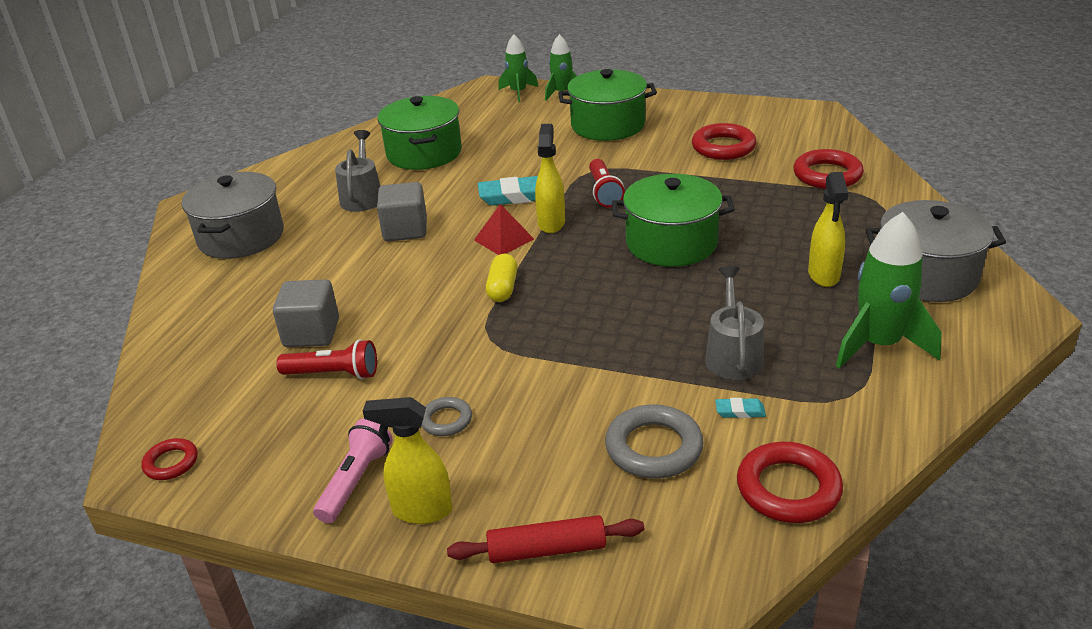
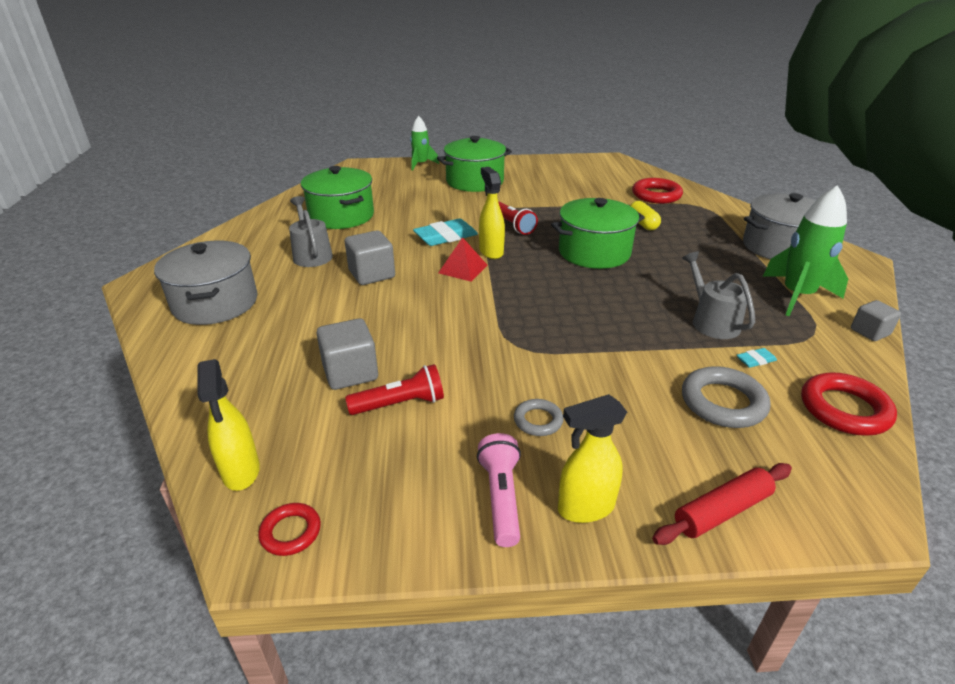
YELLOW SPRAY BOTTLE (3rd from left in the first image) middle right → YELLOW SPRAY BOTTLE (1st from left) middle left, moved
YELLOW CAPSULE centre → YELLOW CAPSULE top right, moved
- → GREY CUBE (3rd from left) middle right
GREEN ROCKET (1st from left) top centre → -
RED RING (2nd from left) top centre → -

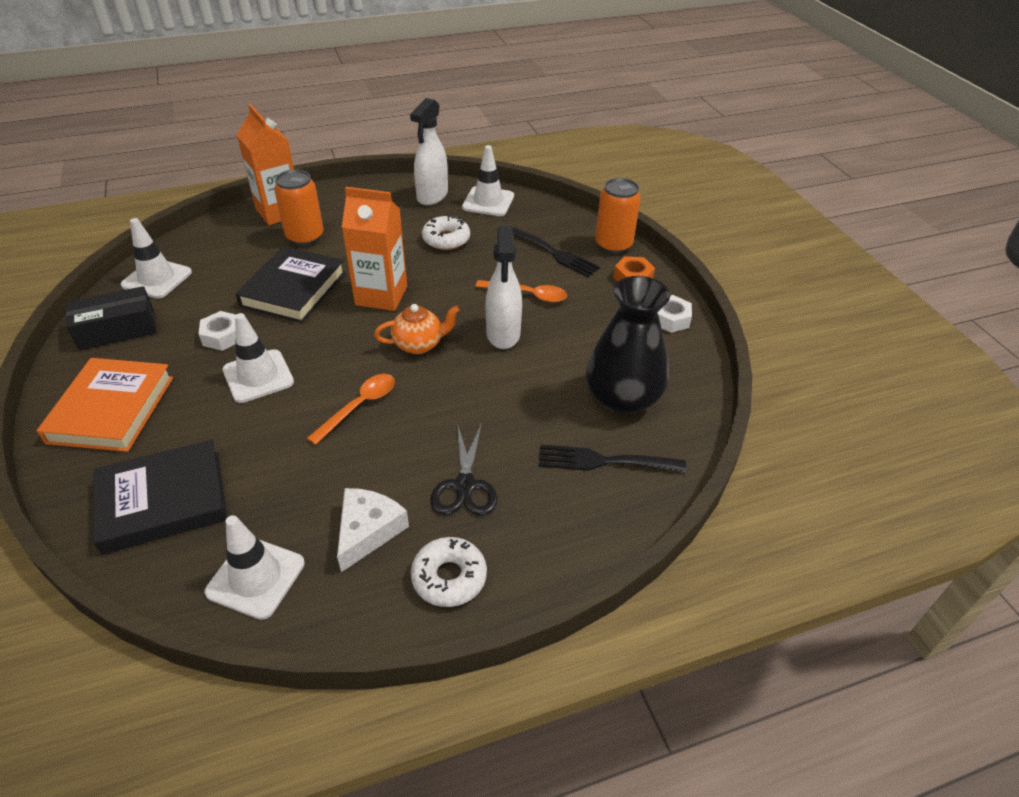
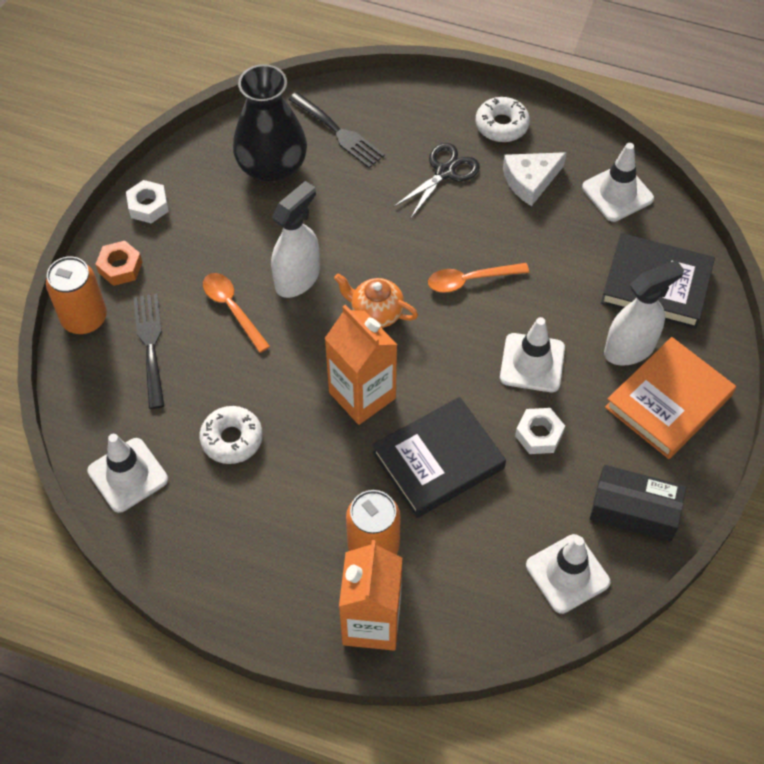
WHITE SPRAY BOTTLE (1st from left in the first image) top centre → WHITE SPRAY BOTTLE (2nd from left) middle right, moved

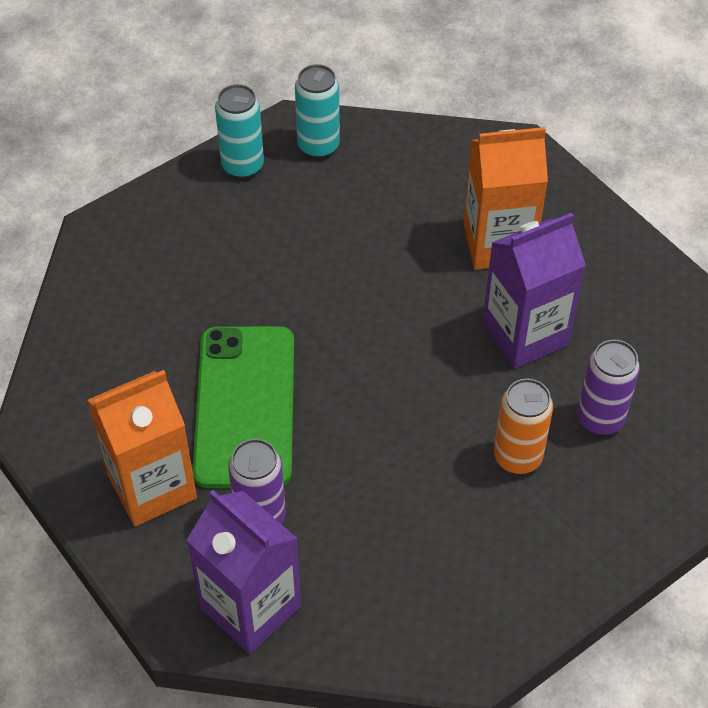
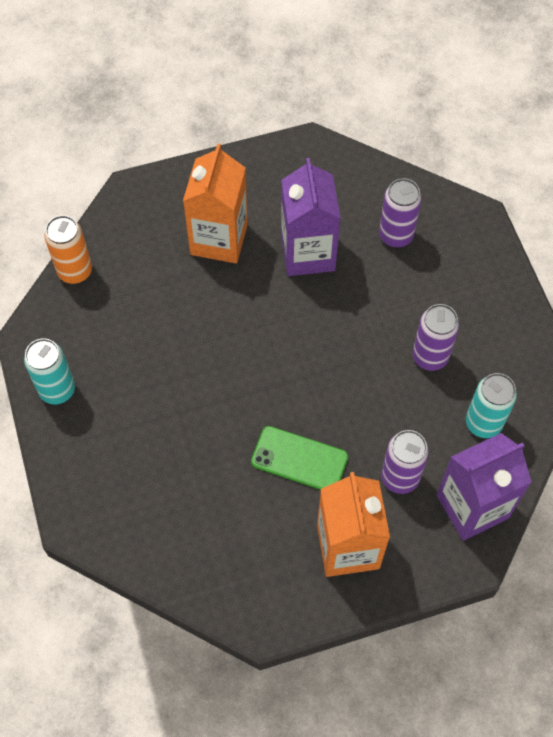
ORANGE CAN middle right → ORANGE CAN middle left, moved
GREEN PHONE centre, x0.60
- → PURPLE CAN (3rd from left) middle right
TURQUOISE CAN (2nd from left) top centre → TURQUOISE CAN (2nd from left) middle right, moved

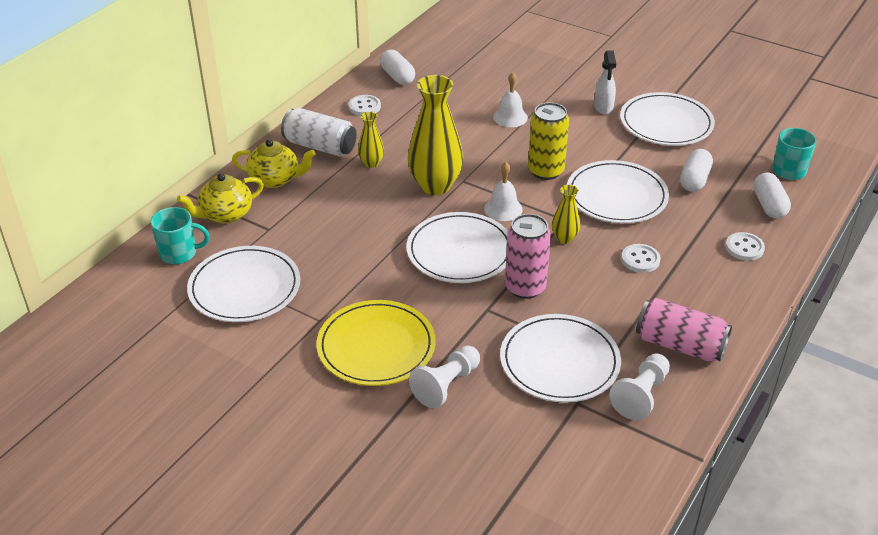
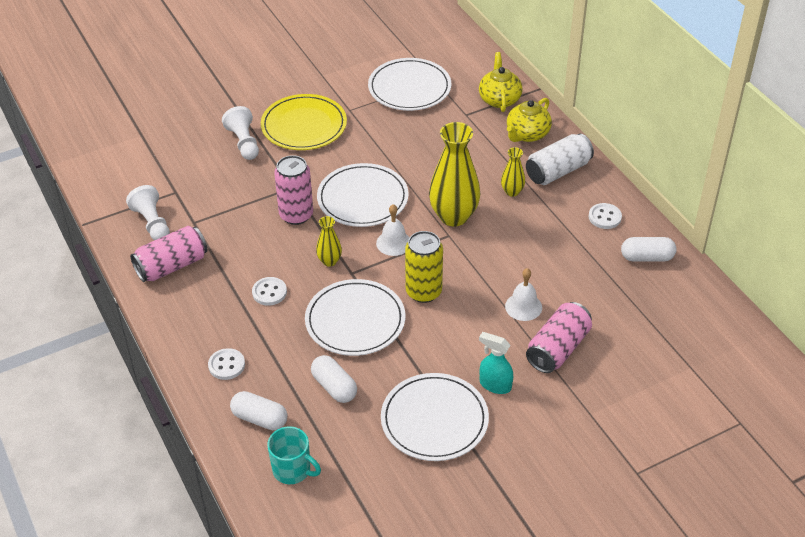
WHITE SPRAY BOTTLE top right → TURQUOISE SPRAY BOTTLE bottom centre
- → PINK CAN (3rd from left) middle right
TURQUOISE MUG (1st from left) middle left → -
WHITE PLATE (3rd from left) bottom centre → -

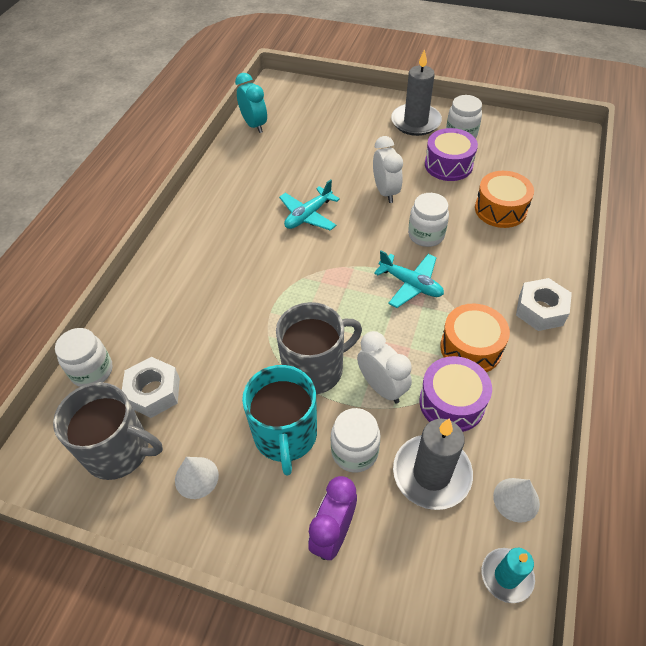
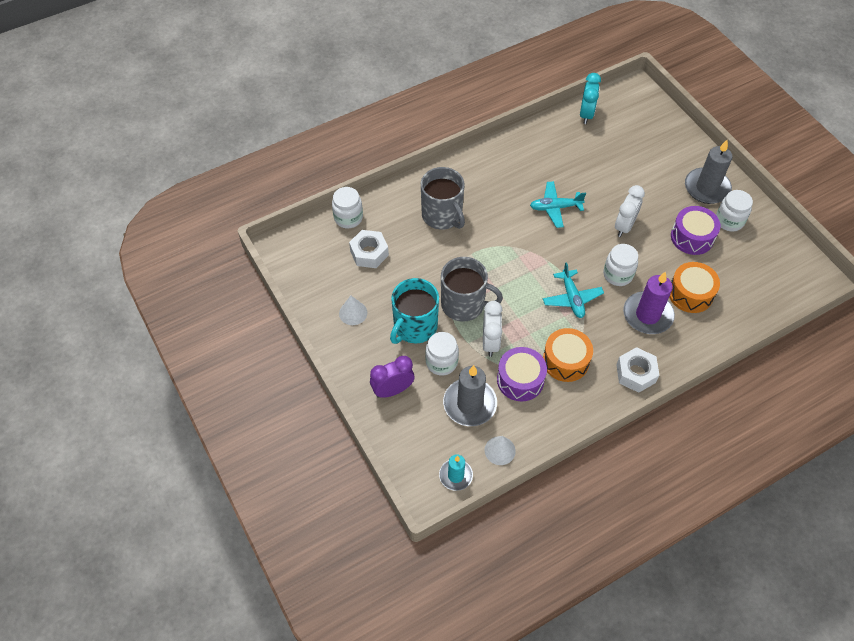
GREY MUG (1st from left) bottom left → GREY MUG (1st from left) top centre, moved
- → PURPLE CANDLE middle right

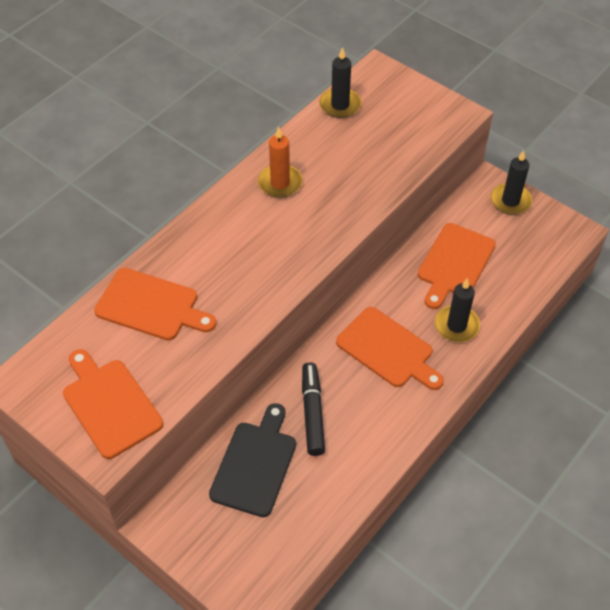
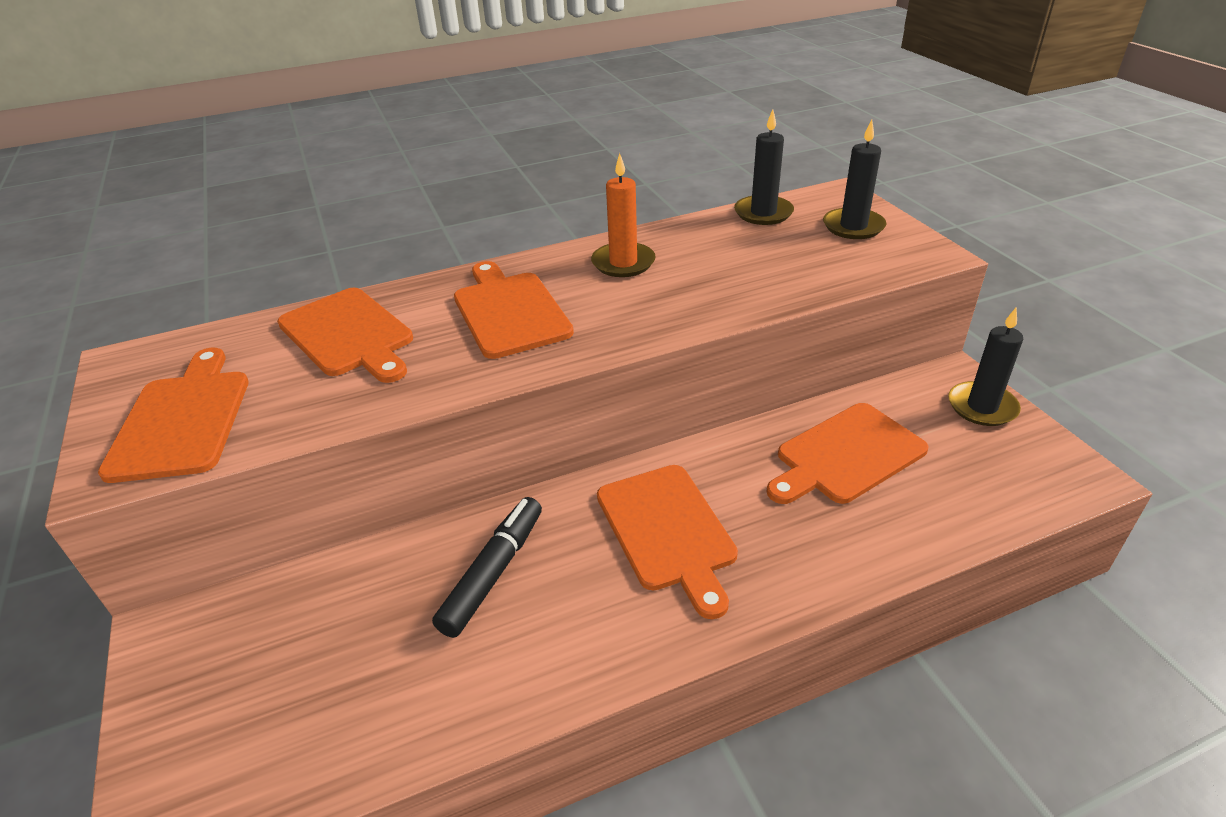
- → ORANGE CUTTING BOARD (3rd from left) centre
BLACK CANDLE (2nd from left) middle right → BLACK CANDLE (2nd from left) top right, moved
BLACK CUTTING BOARD bottom centre → -

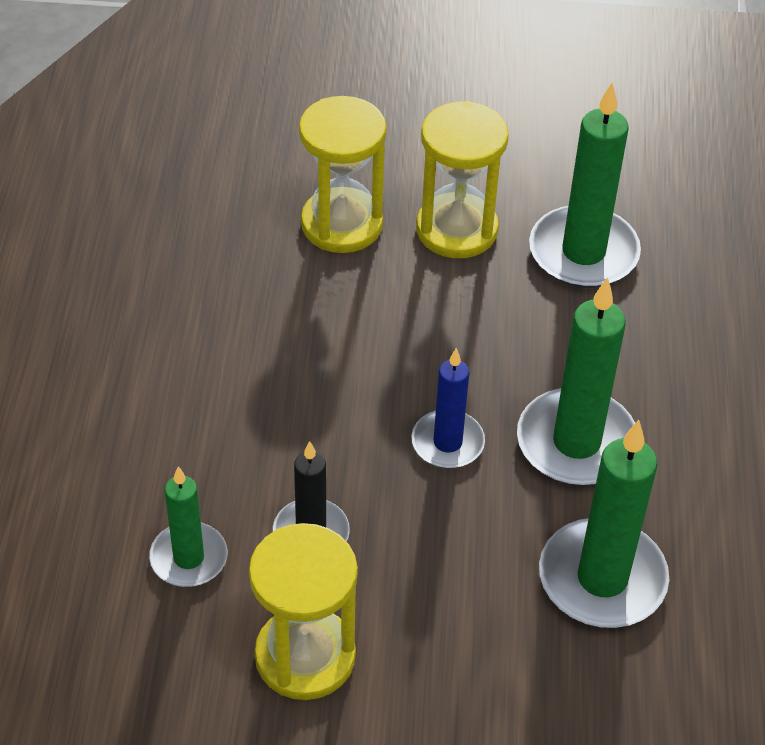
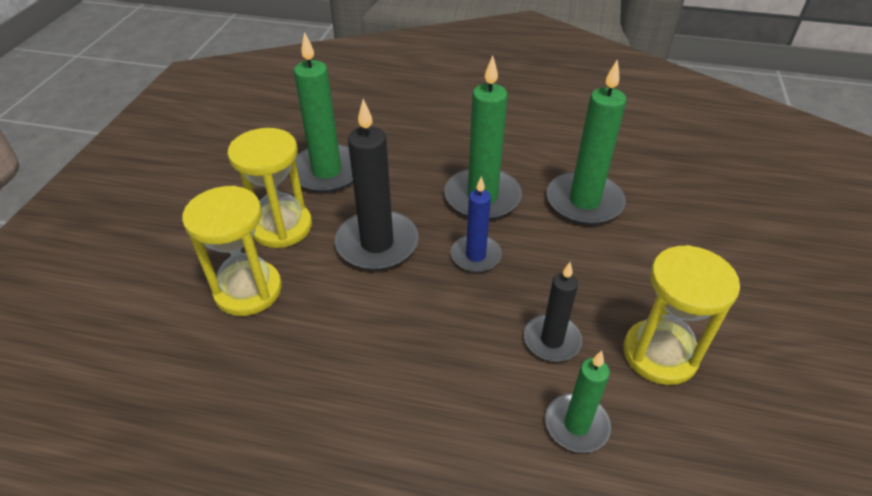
- → BLACK CANDLE (1st from left) centre

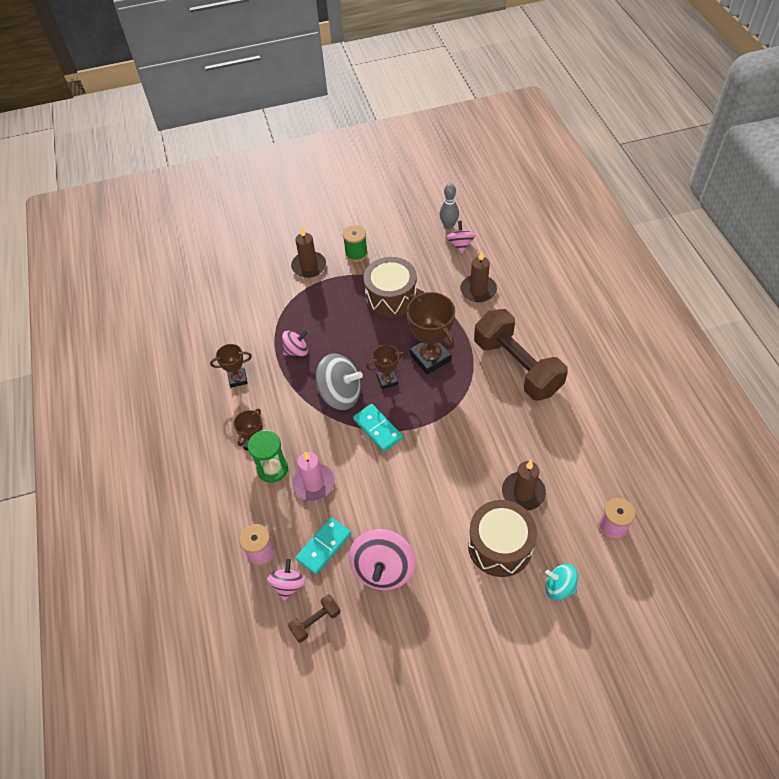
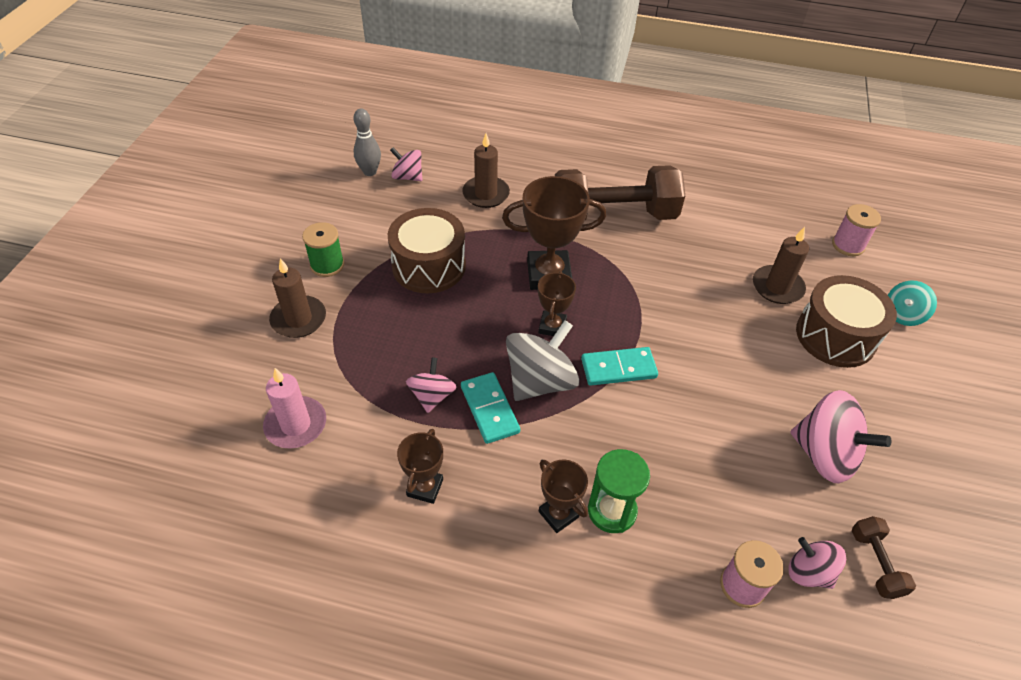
PINK CANDLE centre → PINK CANDLE middle left, moved
TURQUOISE DOMINO (1st from left) bottom centre → TURQUOISE DOMINO (1st from left) centre, moved

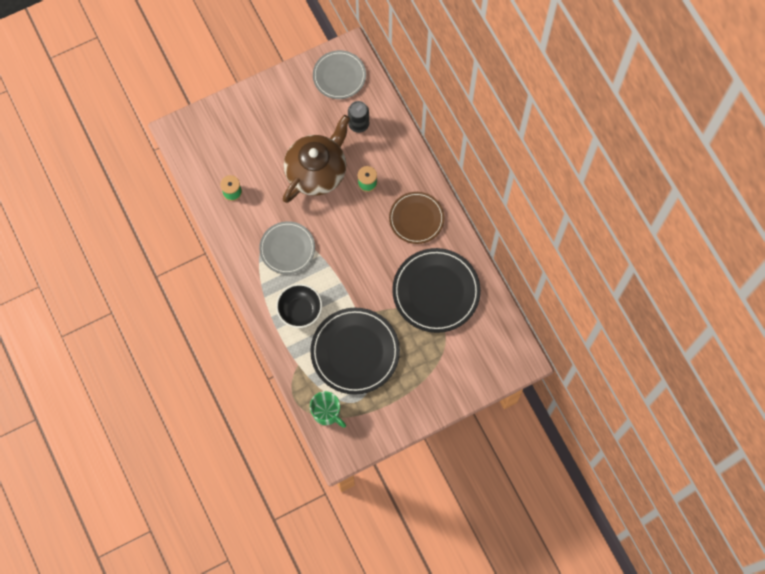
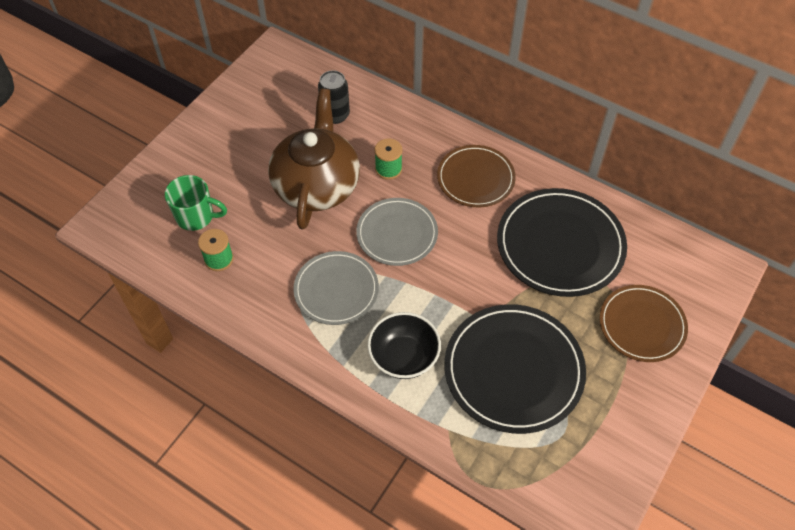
GREEN MUG bottom centre → GREEN MUG middle left, moved
GREY PLATE (2nd from left) top centre → GREY PLATE (2nd from left) centre, moved
- → BROWN PLATE (2nd from left) middle right

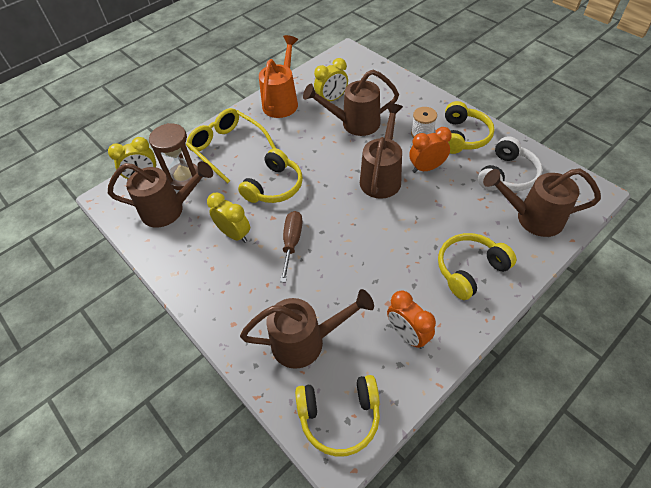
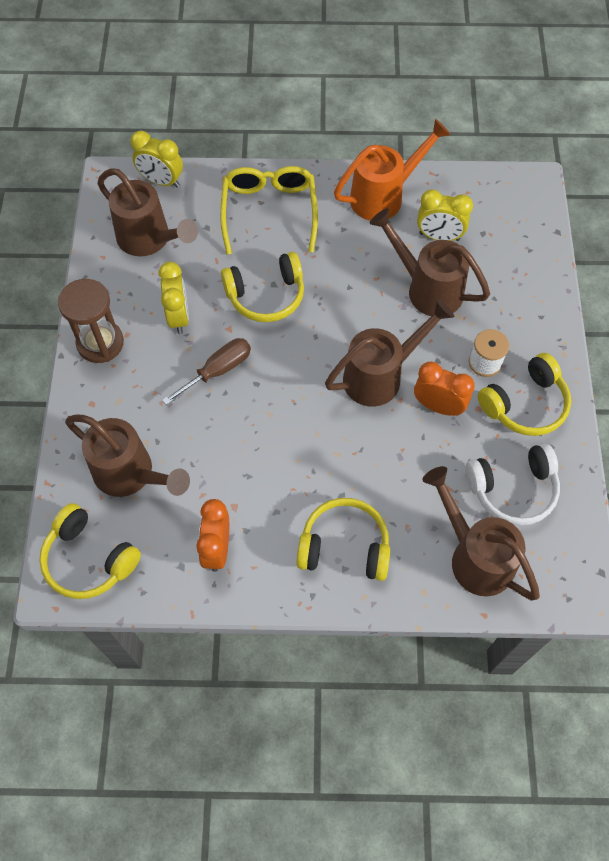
BROWN HOURGLASS top left → BROWN HOURGLASS middle left, moved

